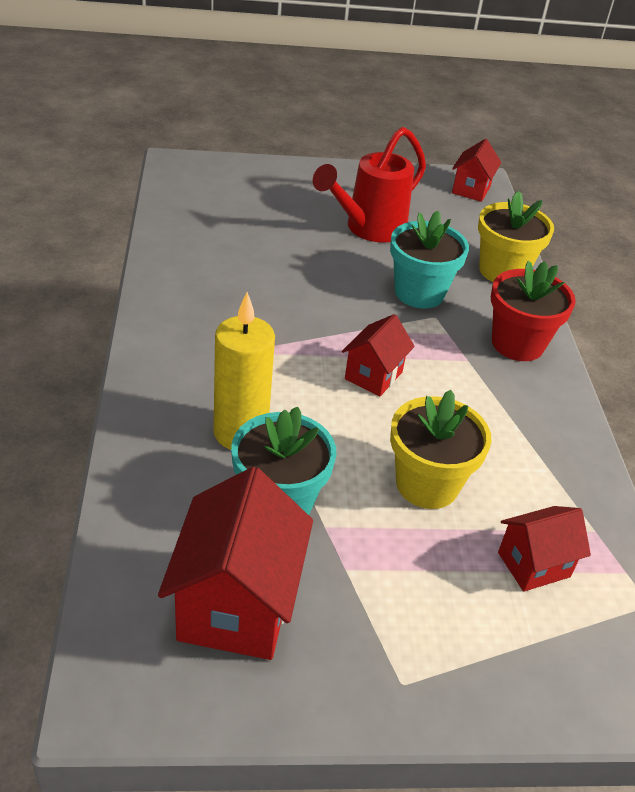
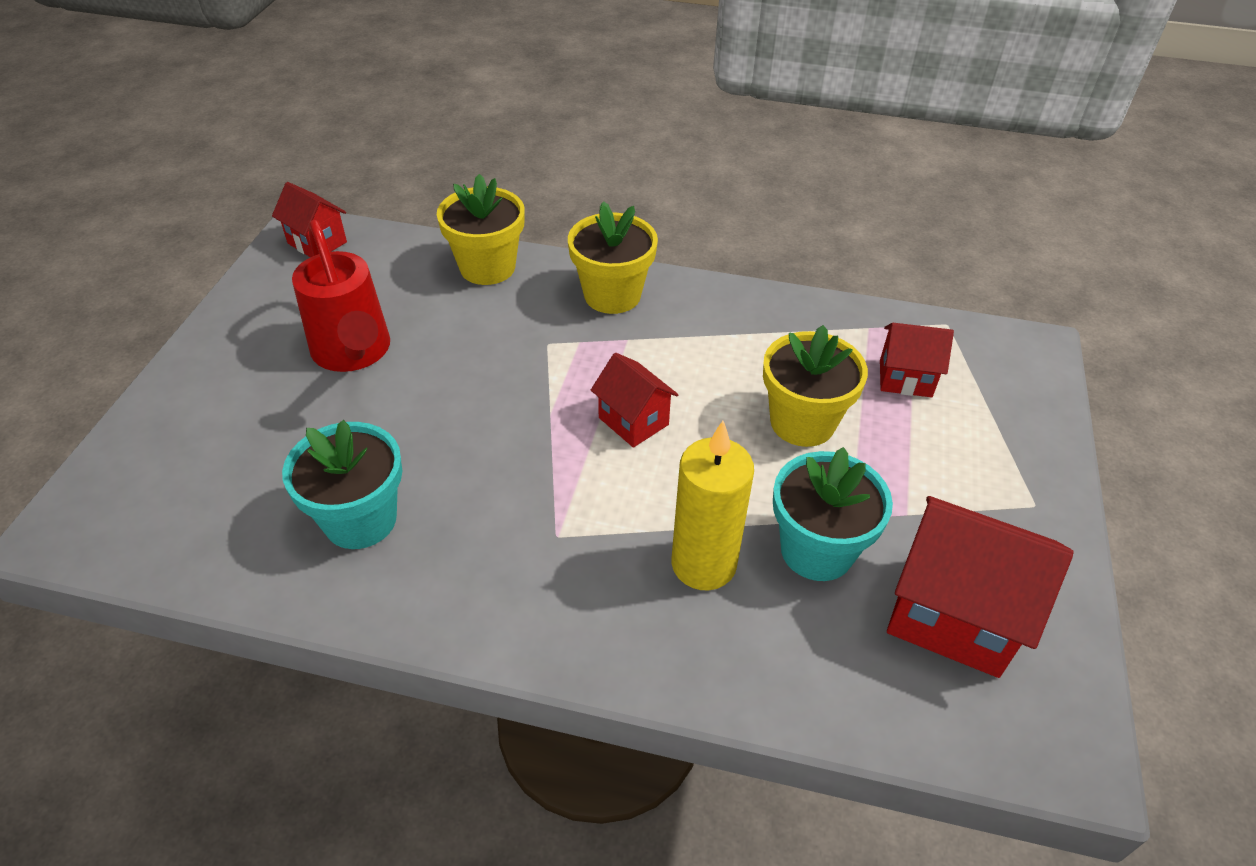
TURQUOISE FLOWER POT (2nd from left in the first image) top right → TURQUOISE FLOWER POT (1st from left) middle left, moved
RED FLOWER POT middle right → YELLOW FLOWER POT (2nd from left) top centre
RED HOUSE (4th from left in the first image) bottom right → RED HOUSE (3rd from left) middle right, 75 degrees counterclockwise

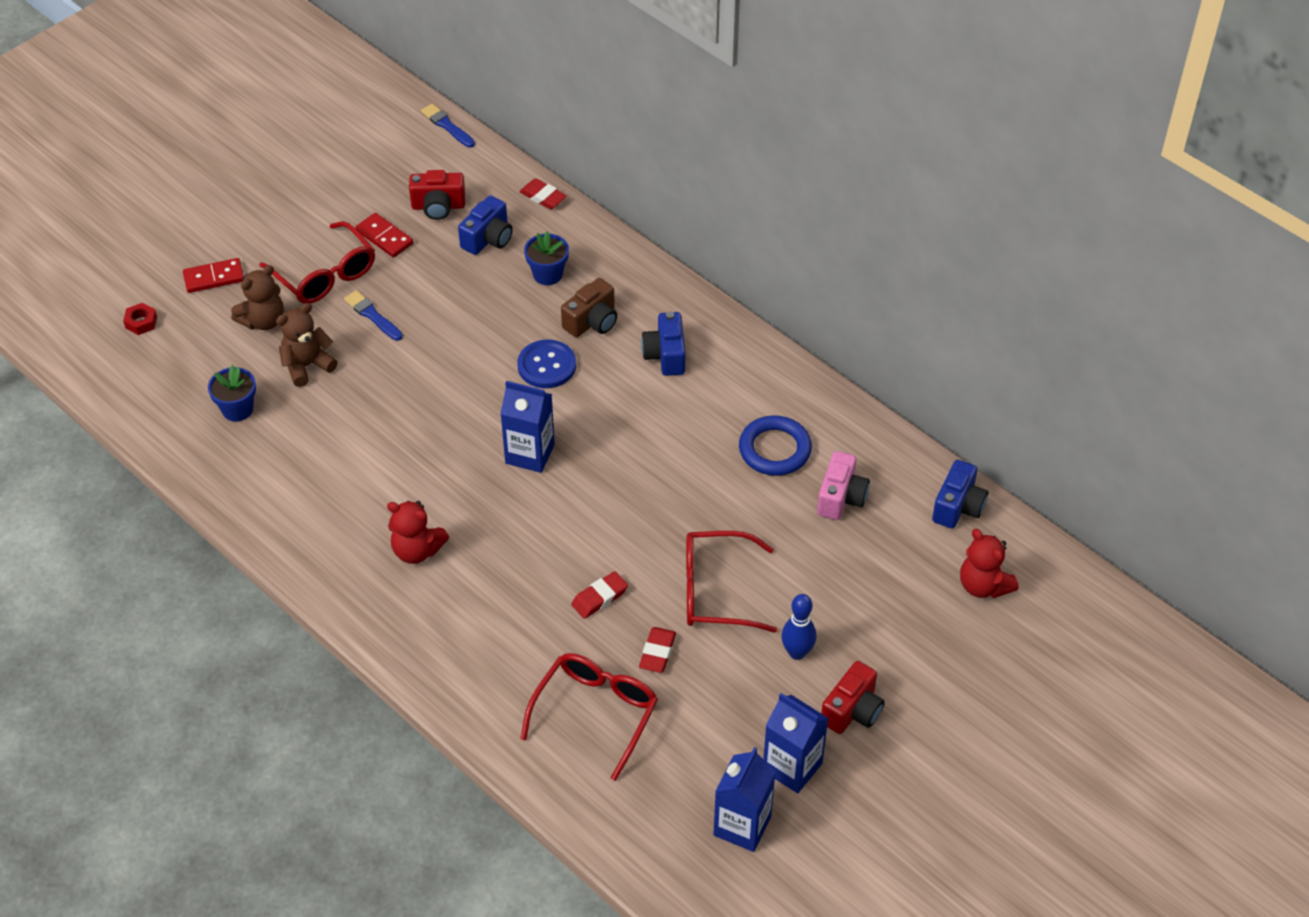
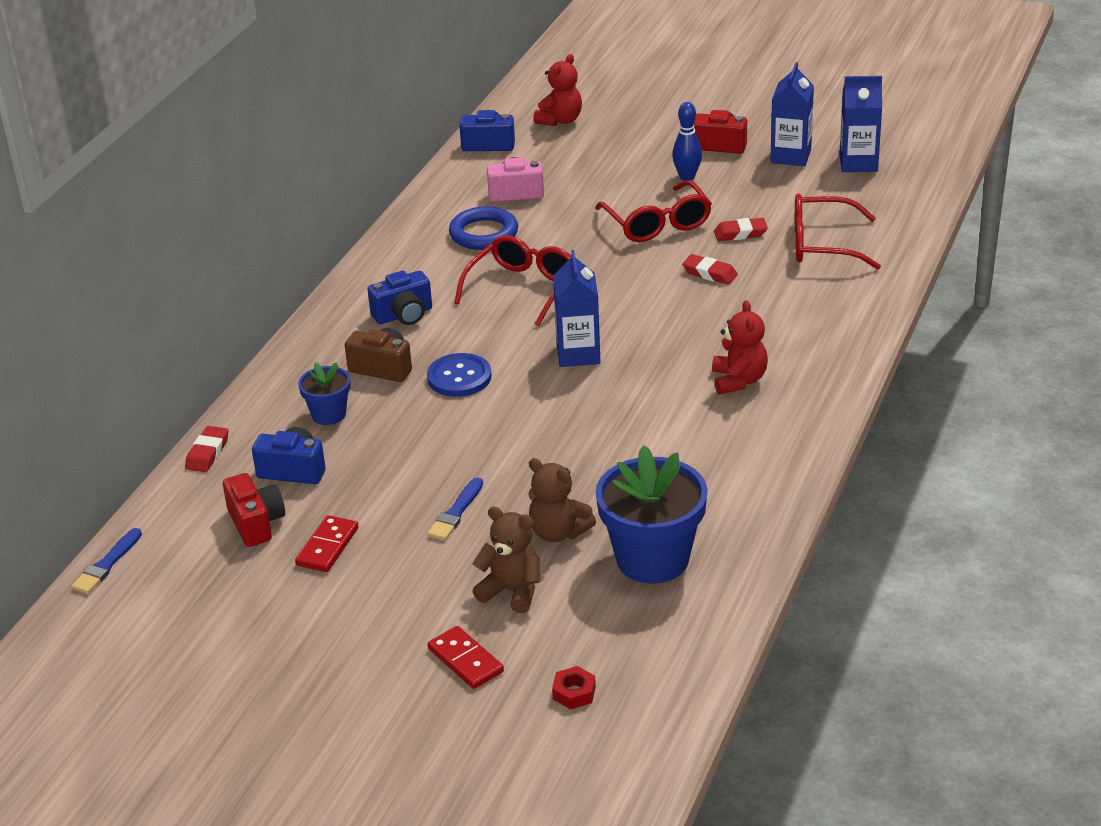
RED GLASSES (1st from left) top left → RED GLASSES (1st from left) centre, moved
BLUE FLOWER POT (1st from left in the first image) middle left → BLUE FLOWER POT (2nd from left) centre, x1.91

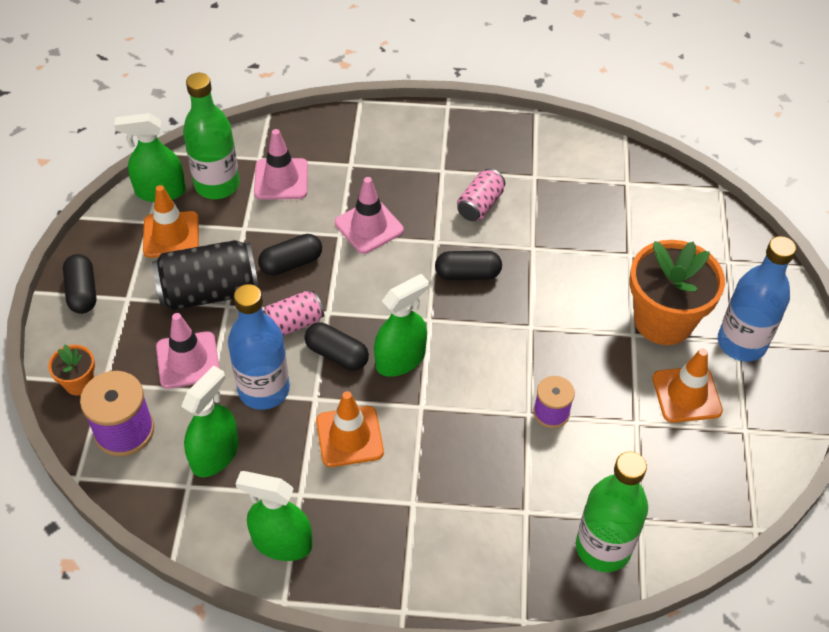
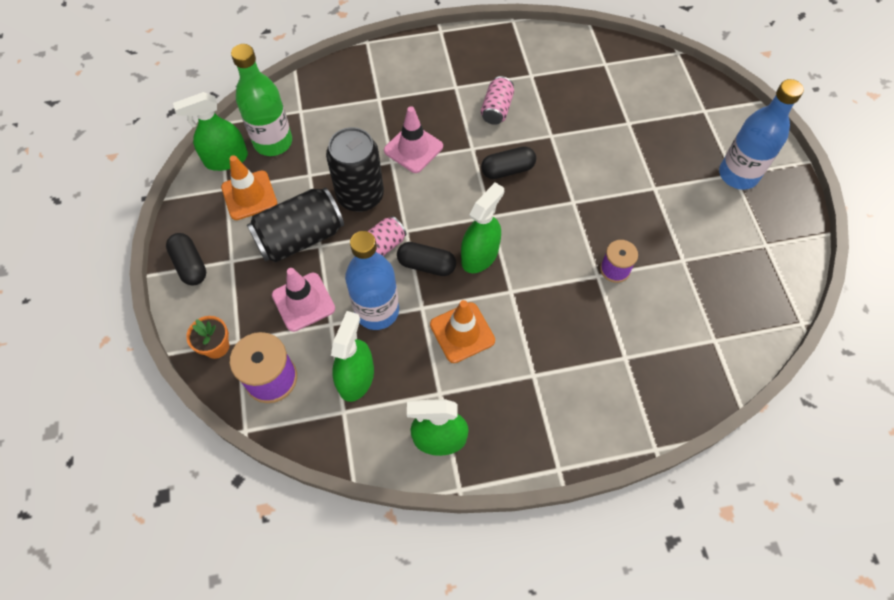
BLACK CAPSULE (2nd from left) centre → BLACK CAN (2nd from left) top centre
PINK TRAFFIC CONE (2nd from left) top centre → -
GREEN BOTTLE (2nd from left) bottom right → -
ORANGE FLOWER POT (2nd from left) middle right → -
ORANGE TRAFFIC CONE (3rd from left) middle right → -

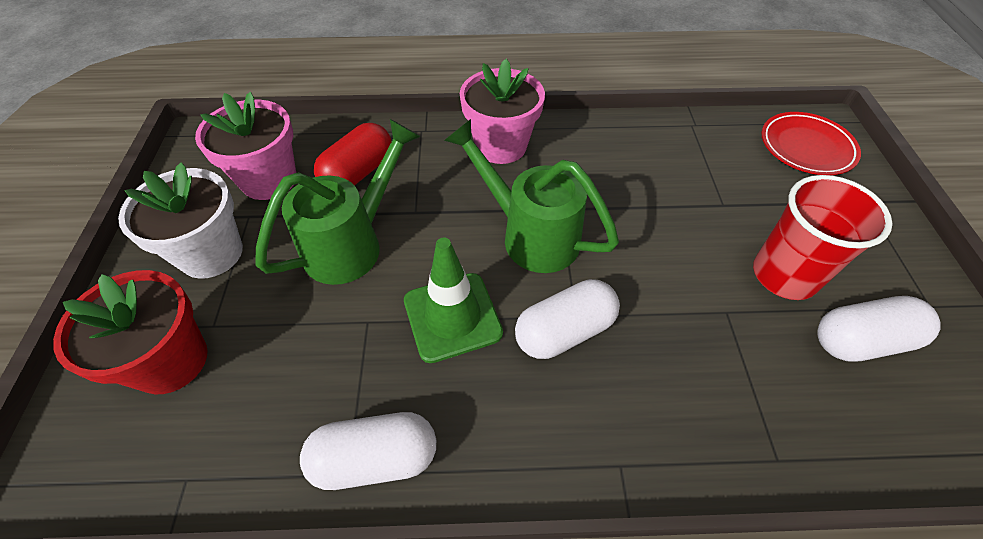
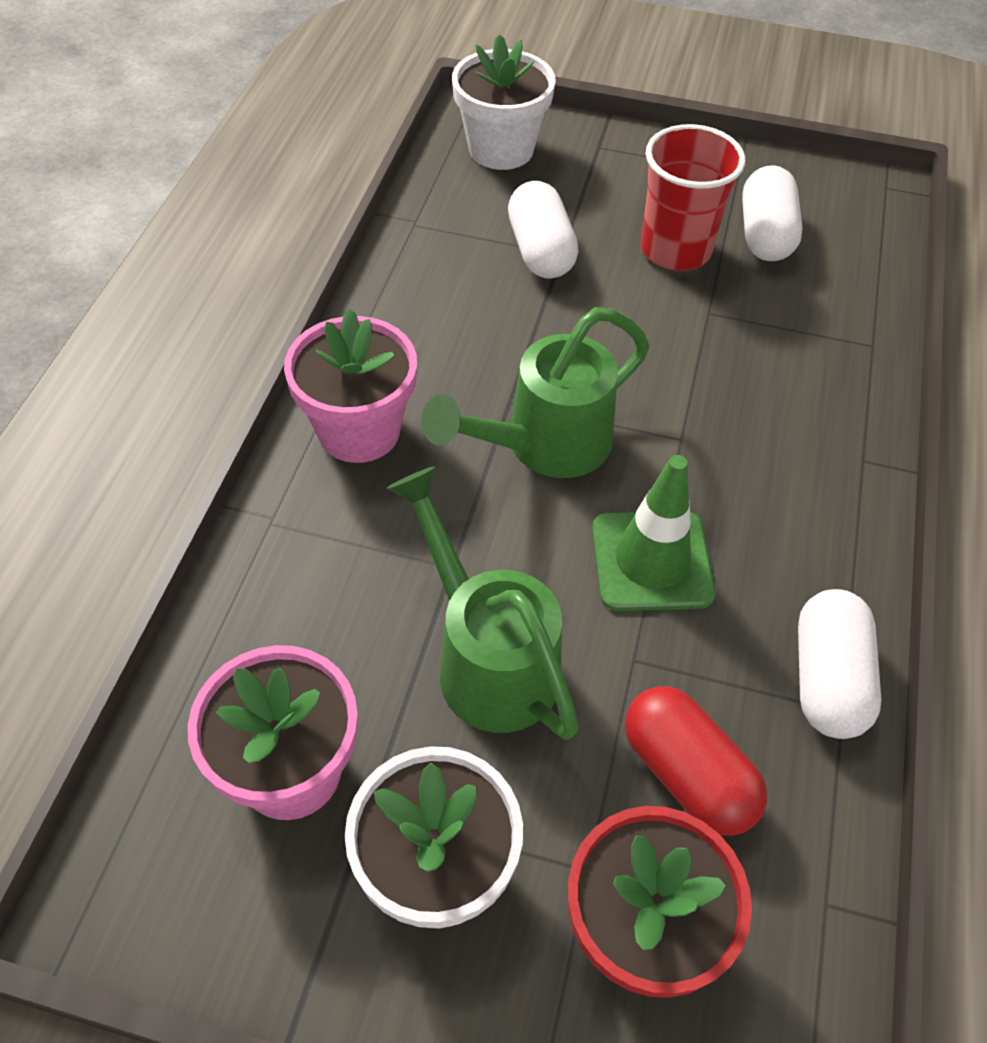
RED PLATE top right → WHITE FLOWER POT (2nd from left) top centre
WHITE CAPSULE (2nd from left in the first image) centre → WHITE CAPSULE (1st from left) top centre, moved
RED CAPSULE top centre → RED CAPSULE bottom right, moved

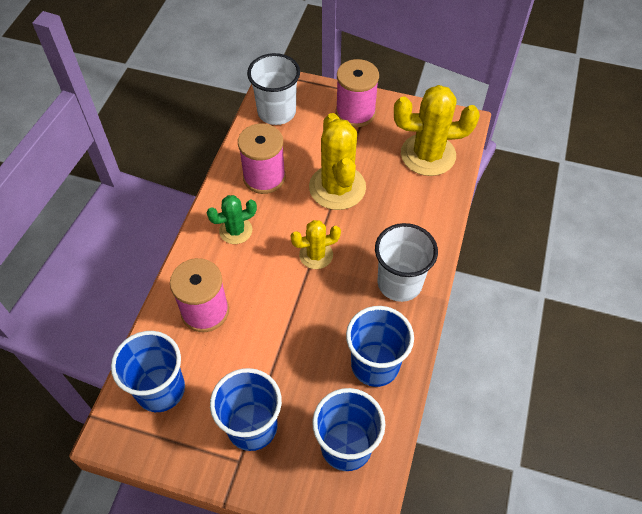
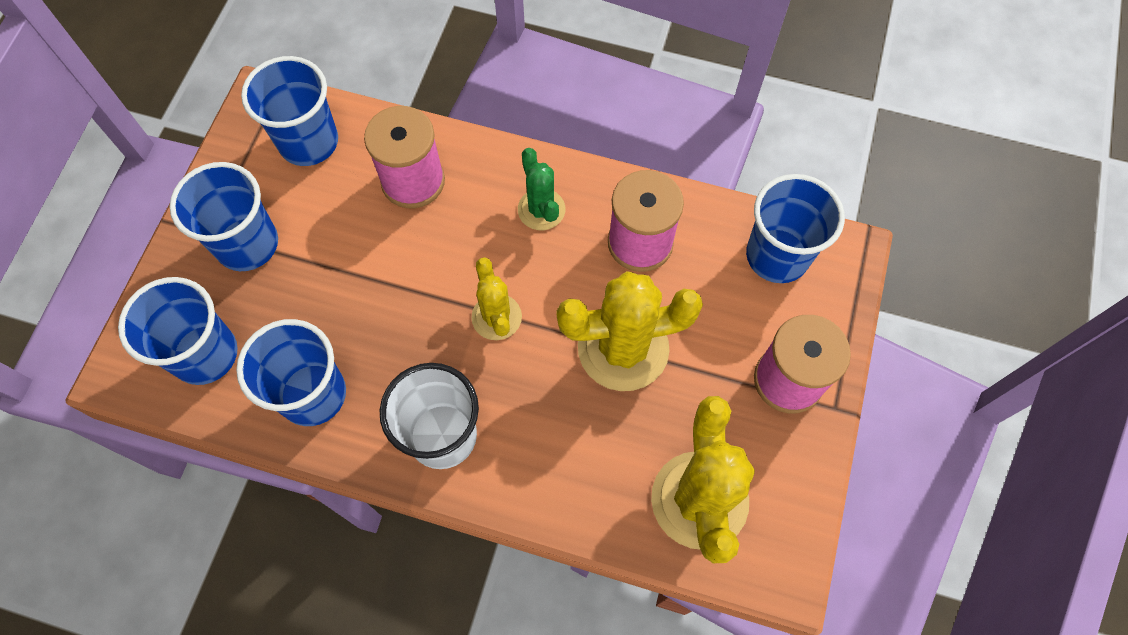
WHITE CUP (1st from left) top centre → BLUE CUP (5th from left) middle right

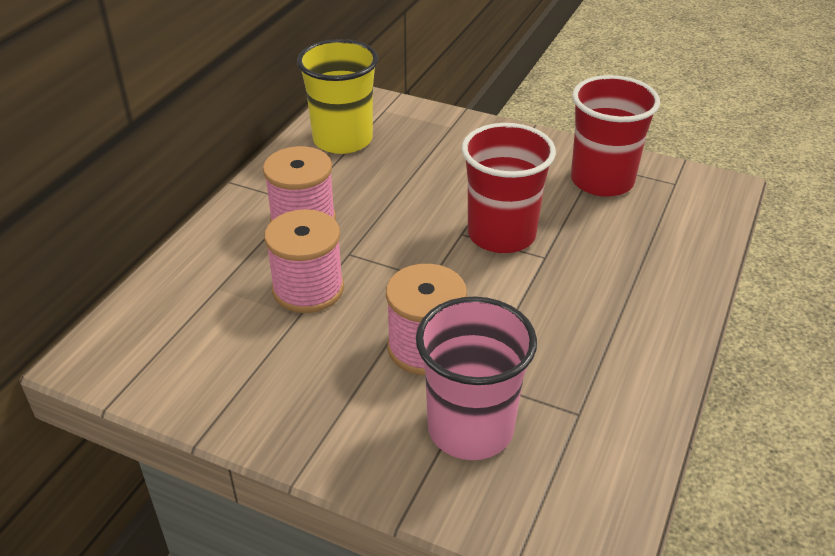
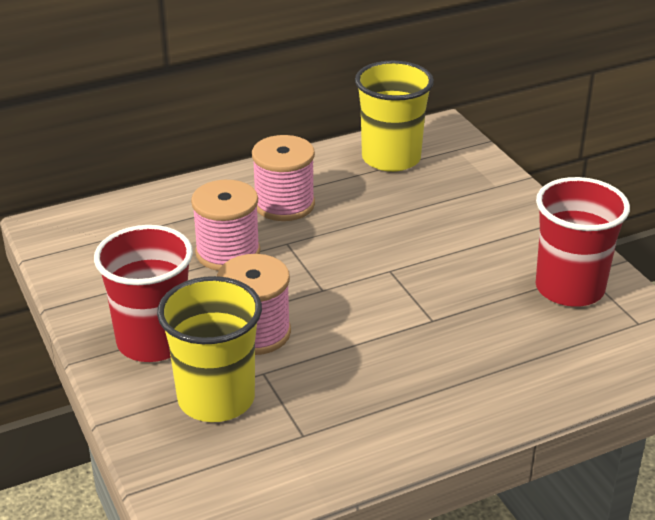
RED CUP (1st from left) centre → RED CUP (1st from left) middle left, moved
PINK CUP bottom centre → YELLOW CUP (1st from left) bottom left

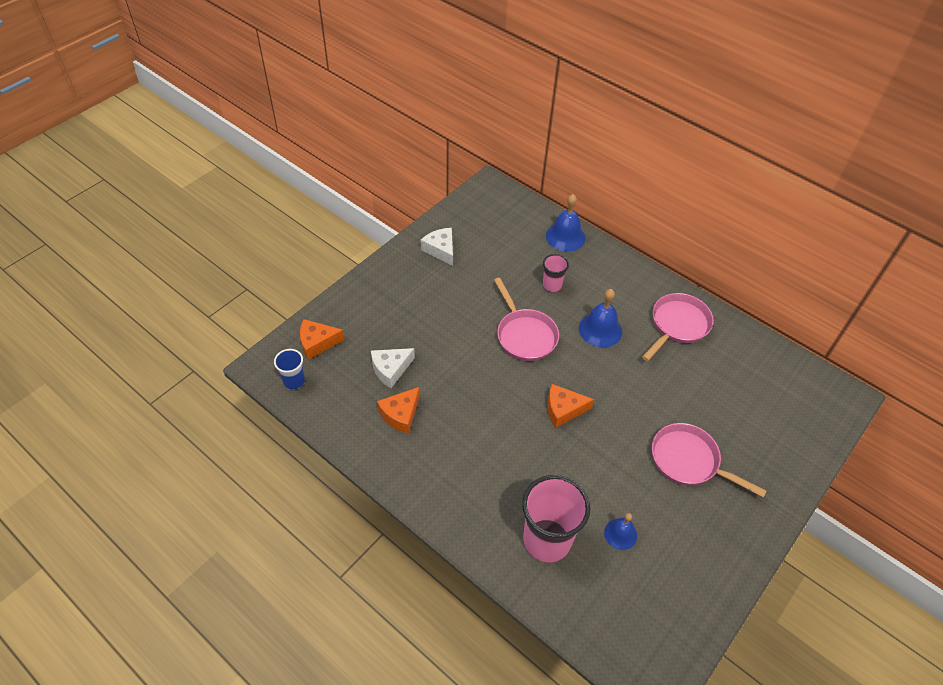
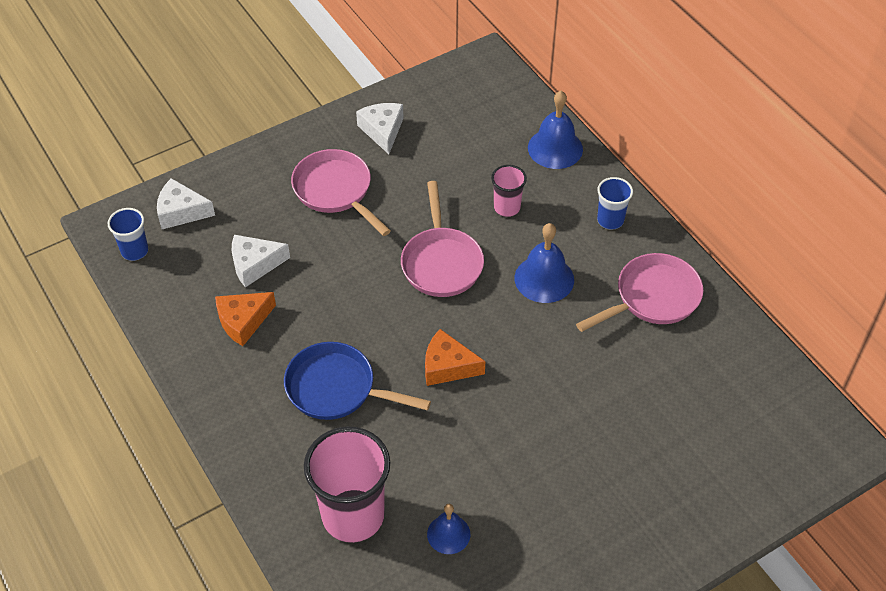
ORANGE CHEESE (1st from left) centre → WHITE CHEESE (1st from left) middle left
- → BLUE PAN centre
PINK PAN (3rd from left in the first image) bottom right → PINK PAN (1st from left) top centre, moved
- → BLUE CUP (2nd from left) middle right

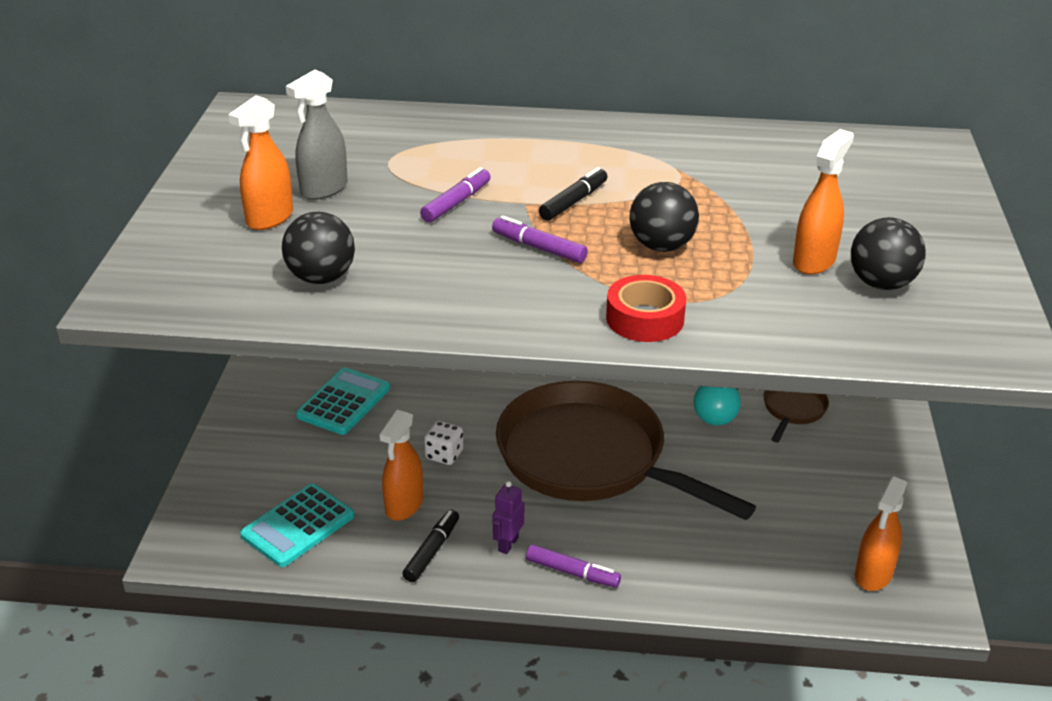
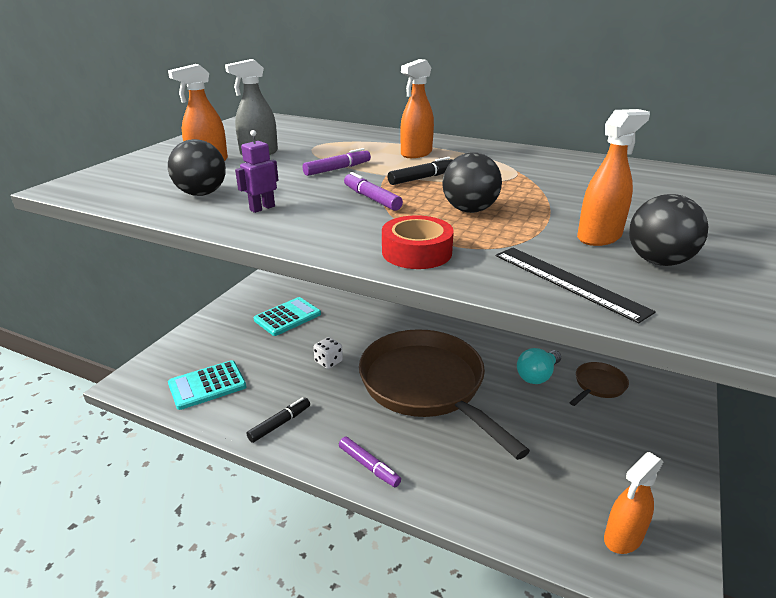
PURPLE ROBOT bottom centre → PURPLE ROBOT top left, moved
ORANGE SPRAY BOTTLE (2nd from left) centre → ORANGE SPRAY BOTTLE (2nd from left) top centre, moved
- → BLACK RULER middle right

